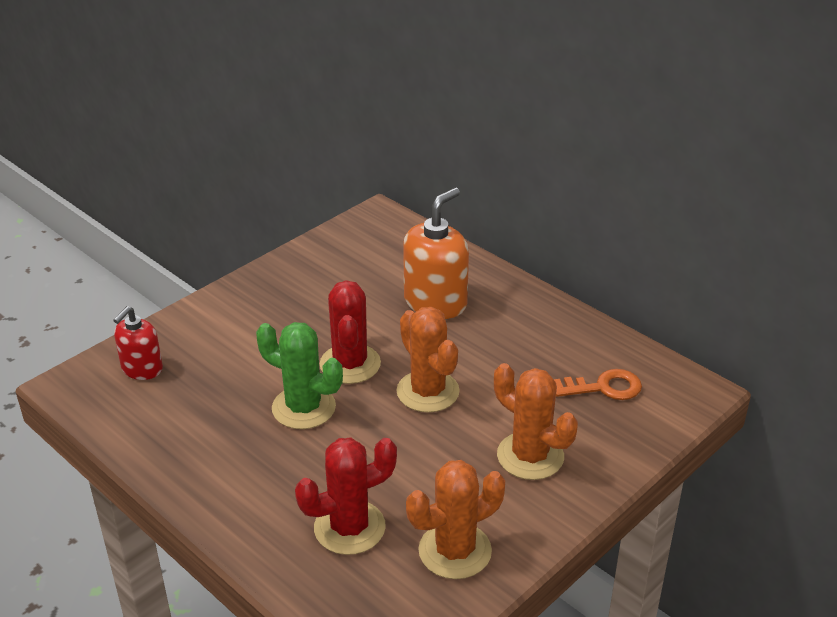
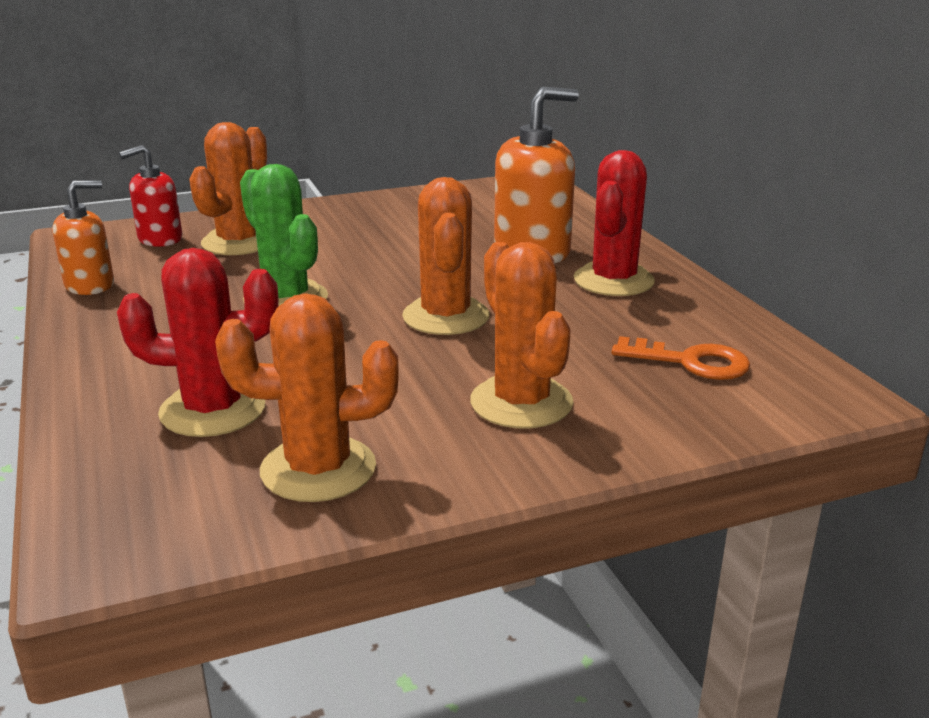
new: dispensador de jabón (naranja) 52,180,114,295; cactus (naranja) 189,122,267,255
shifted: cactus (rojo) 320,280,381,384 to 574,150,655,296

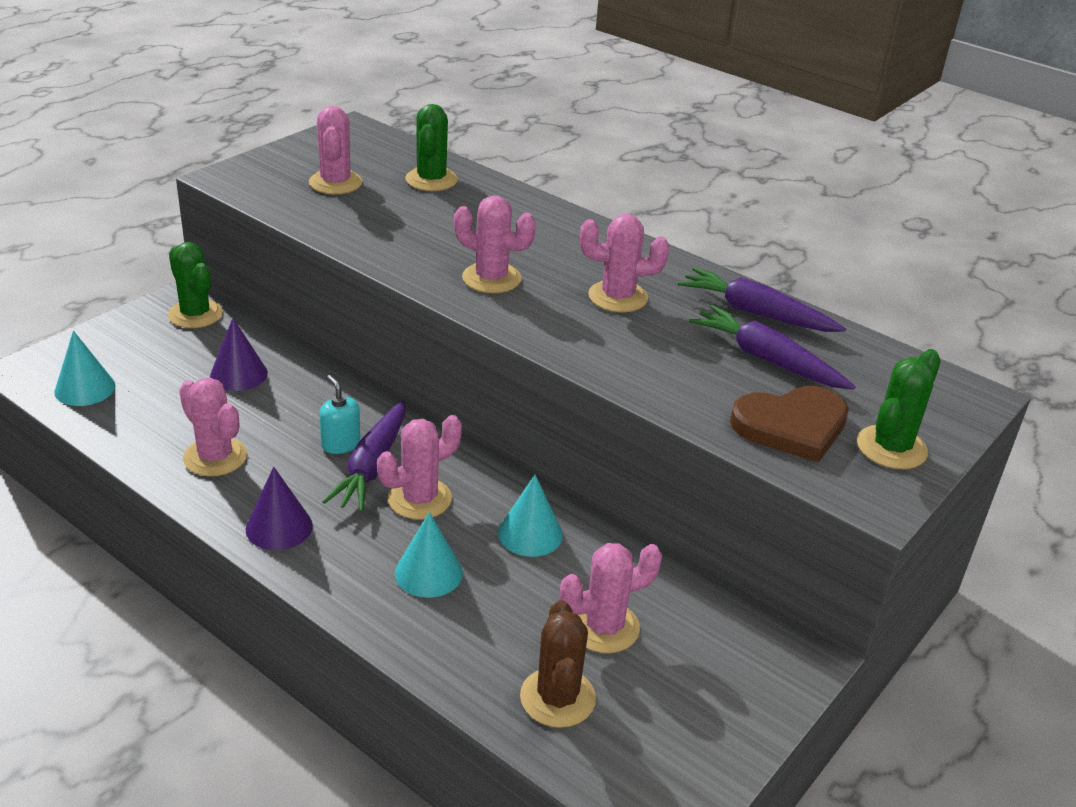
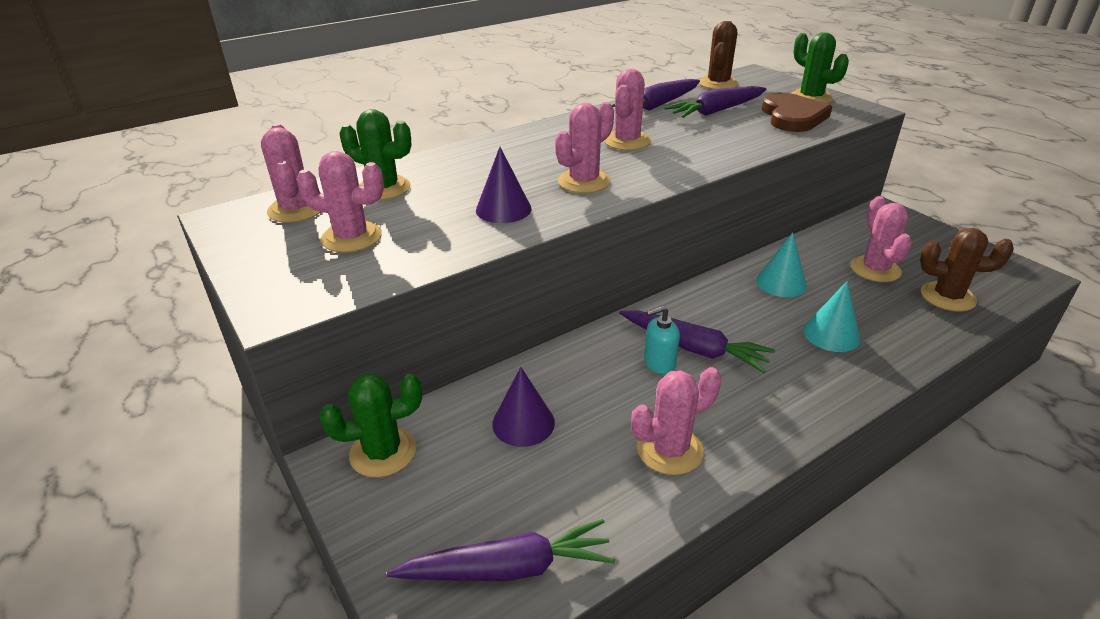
new: cactus (marrón) 699,21,739,89
shifted: cactus (rosa) 377,415,462,520 to 261,123,320,223; cono (morado) 245,467,313,550 to 476,147,532,223
swapped: cono (turquesa) 54,331,115,406 to zanahoria (morado) 387,519,615,581

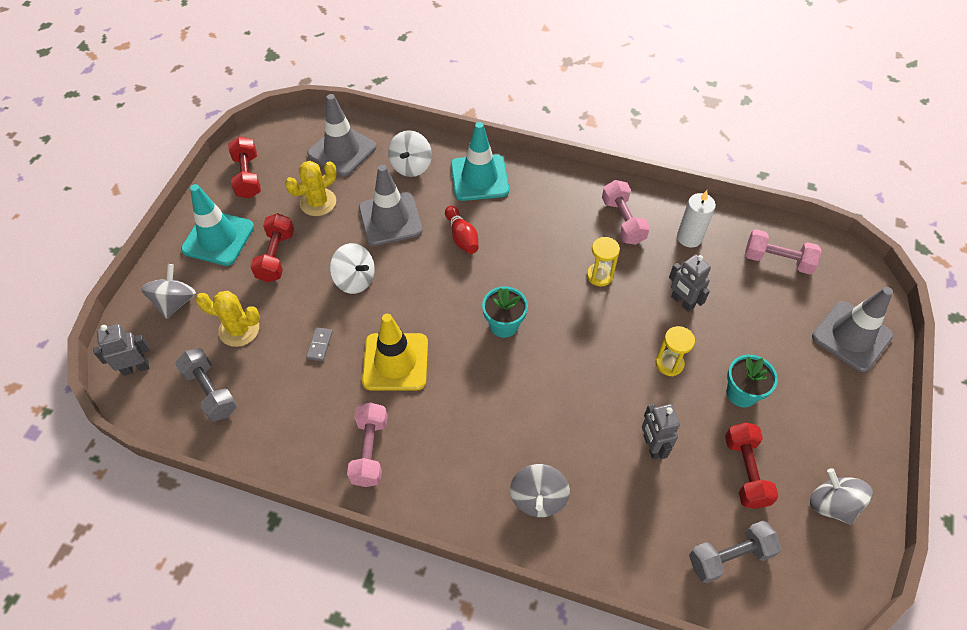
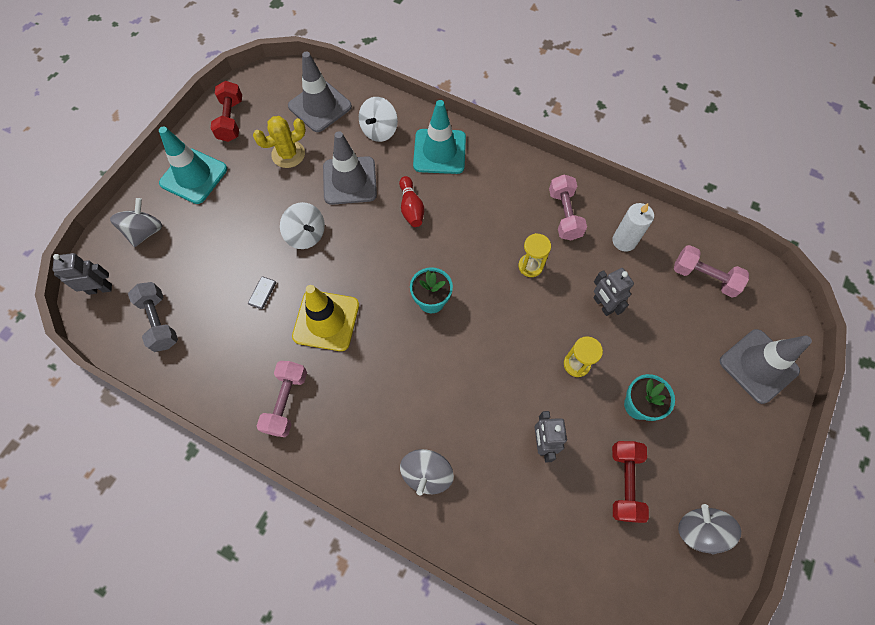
gone: cactus (amarillo) 196,291,260,347; mancuerna (rojo) 251,213,294,282; mancuerna (gris) 689,521,782,583

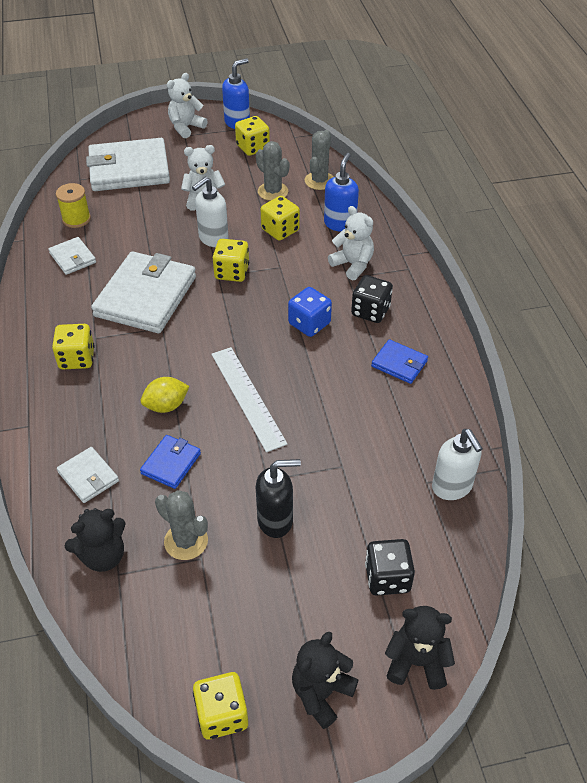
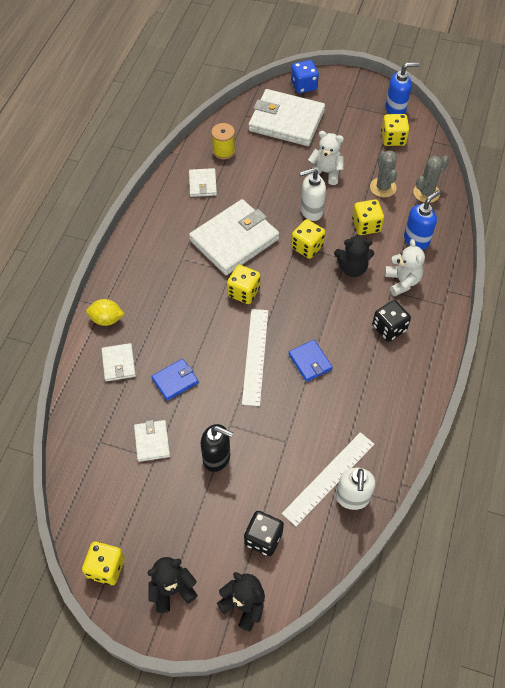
gone: osito (blanco) 167,73,208,138
new: regla (blanco) 282,432,374,526
shifted: limón (amarillo) 141,377,189,413 to 86,299,124,326; dado (amarillo) 52,324,94,369 to 227,265,261,304; cartera (azul) 371,339,428,384 to 289,340,333,382; dado (azul) 288,287,332,337 to 291,60,319,93; osito (negro) 64,508,126,572 to 334,235,374,277
swapped: cactus (gris) 155,490,208,560 to cartera (blanco) 134,420,170,462

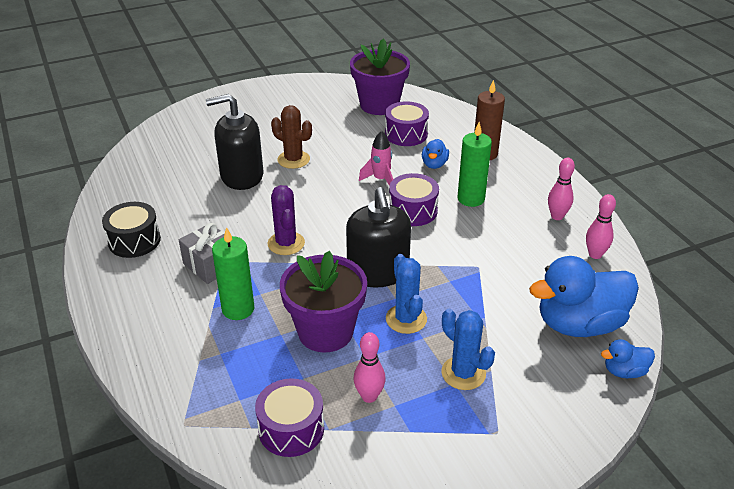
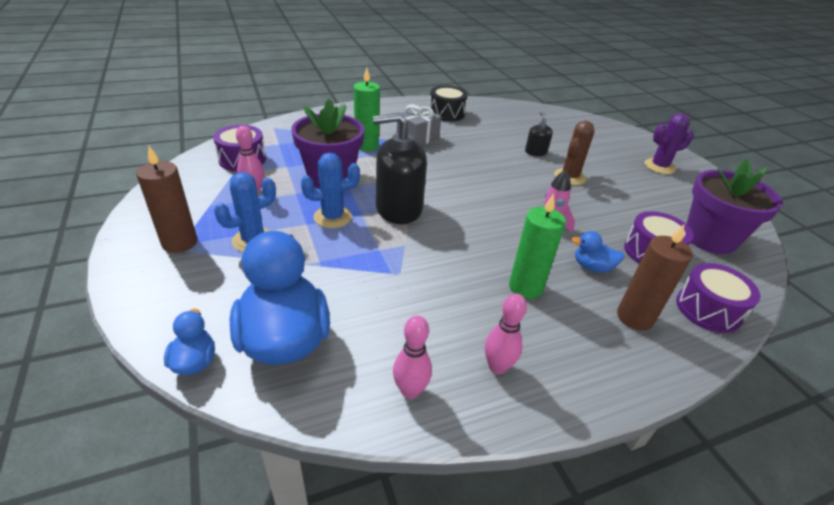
new: vela (marrón) 136,146,197,253
shifted: cactus (morado) 268,185,305,255 to 644,113,694,174; tambor (morado) 389,173,439,226 to 676,263,761,333
scaled: dispensador de jabón (negro) 206,94,263,190 = 525,112,553,156 x0.48

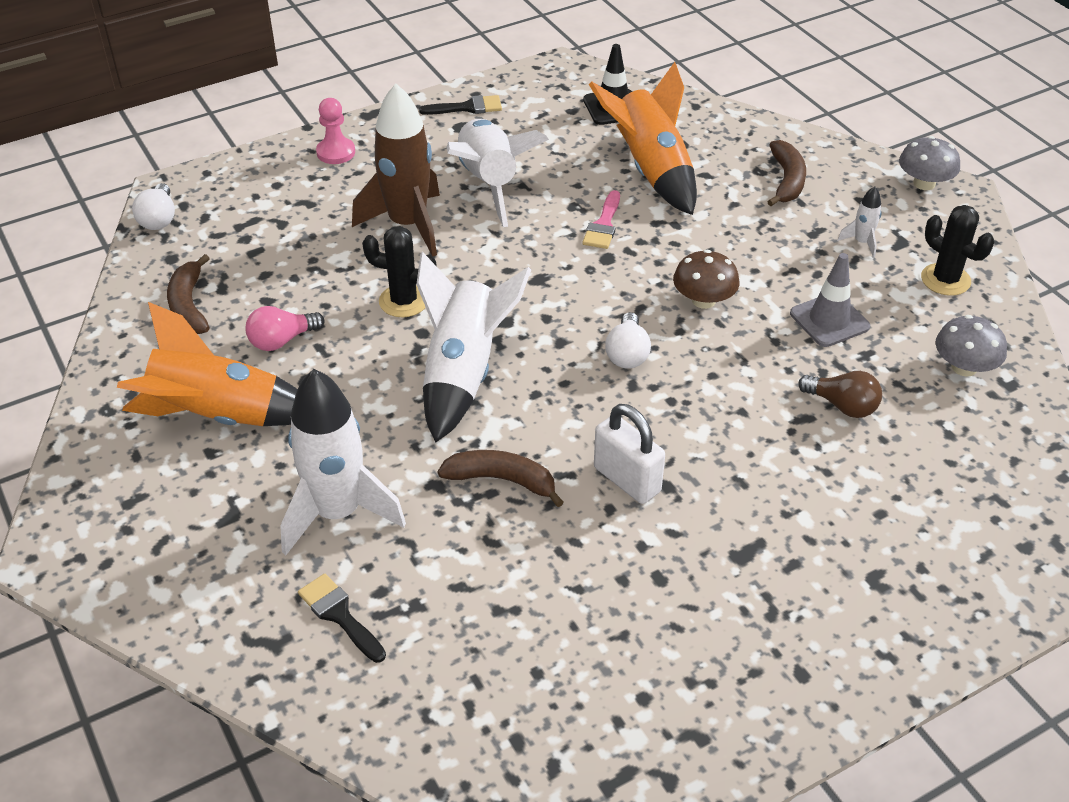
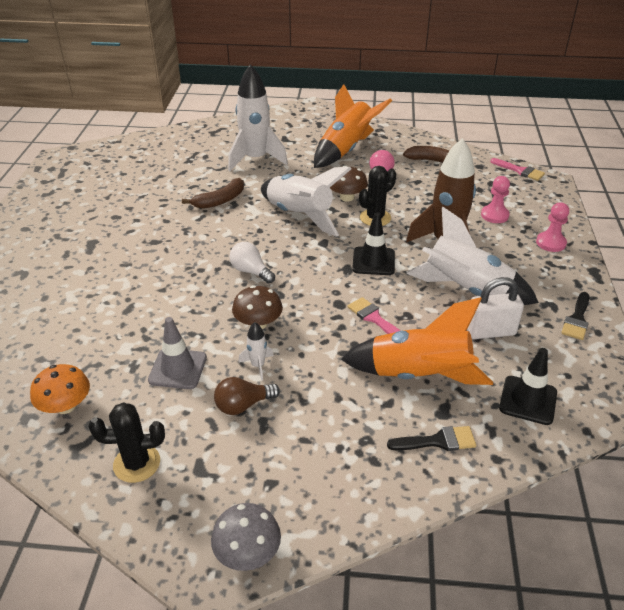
gone: plátano (marrón) 767,140,806,206
new: seta (marrón) 330,165,368,201; cono de tráfico (negro) 352,213,395,275; peón (rosa) 481,176,510,223
shifted: bombilla (marrón) 798,371,882,418 to 214,377,280,415; cohete (blanco) 838,186,881,258 to 238,322,274,381; pincel (negro) 298,574,386,663 to 387,426,476,451; candado (blanco) 594,404,665,504 to 467,277,524,339
swapped: bombilla (blanco) 132,183,175,230 to pincel (rosa) 490,158,545,181
repainted: seta (gris) 935,315,1007,377 to seta (naranja) 30,364,90,414

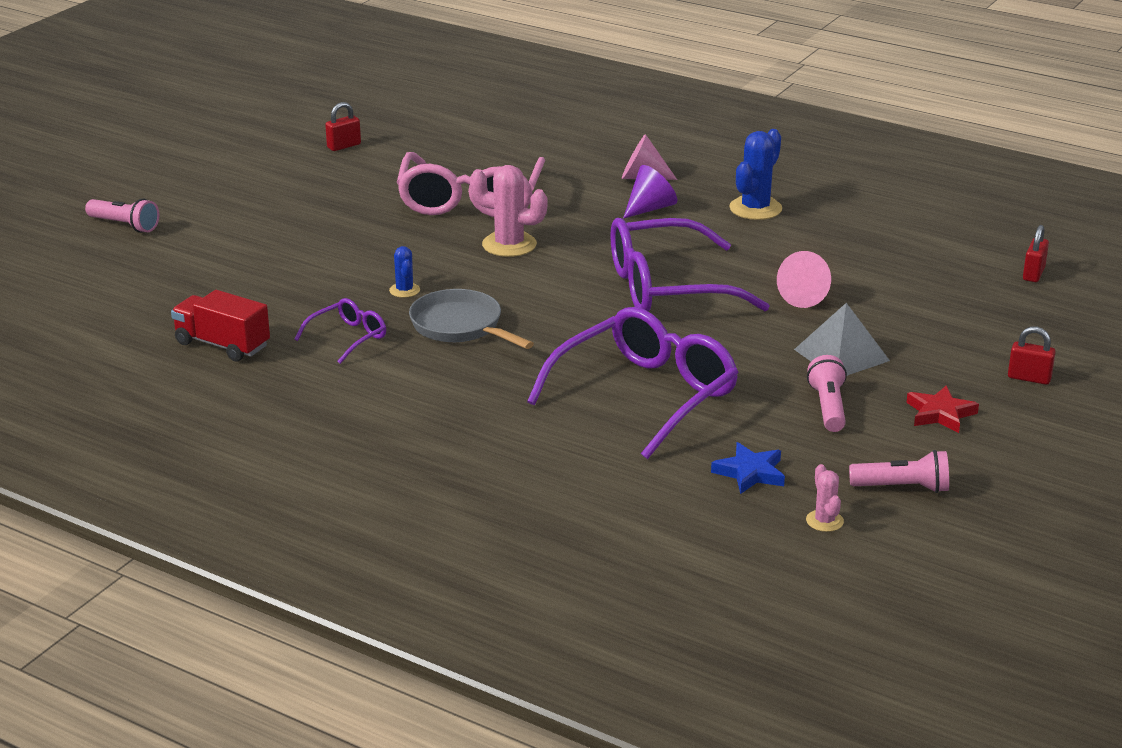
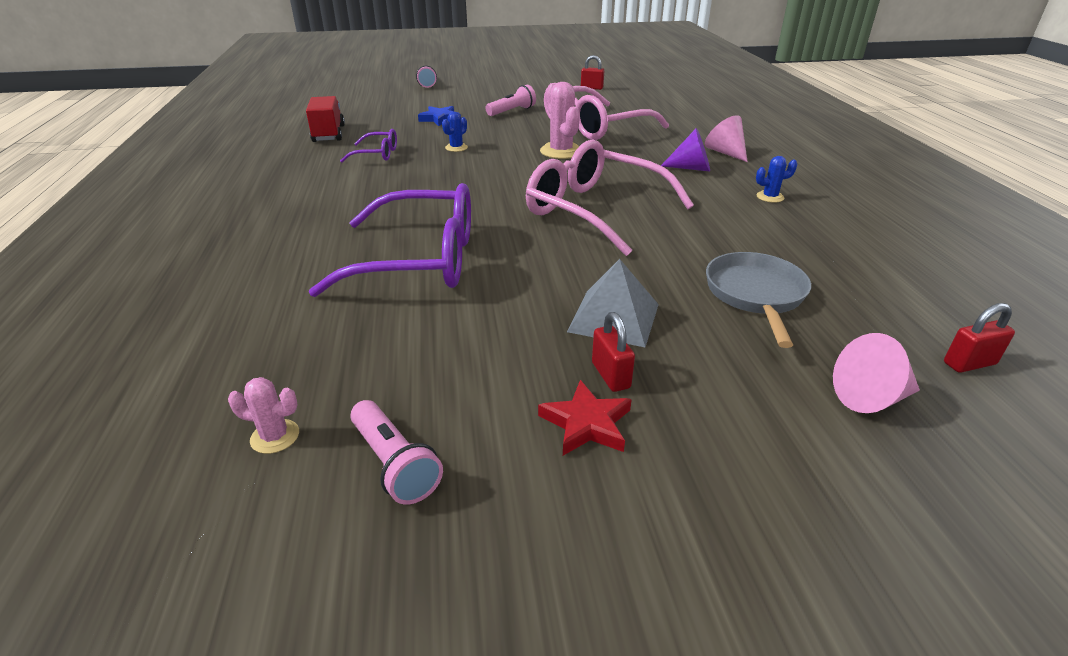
shifted: estrella (azul) 711,442,785,494 to 418,106,461,126; lámpara de mano (rosa) 807,355,847,432 to 486,85,536,116; candado (rojo) 1008,327,1056,385 to 592,312,635,392; sartén (gris) 409,289,534,349 to 706,252,811,348; cono (rosa) 777,251,831,308 to 833,333,920,413
repainted: gafas (morado) 611,218,770,312 to gafas (rosa) 526,140,694,256
rotated: cactus (rosa) 806,464,844,532 = 228,377,299,454 60 degrees clockwise
scaled: cactus (azul) 729,129,782,220 = 756,156,797,203 x0.54

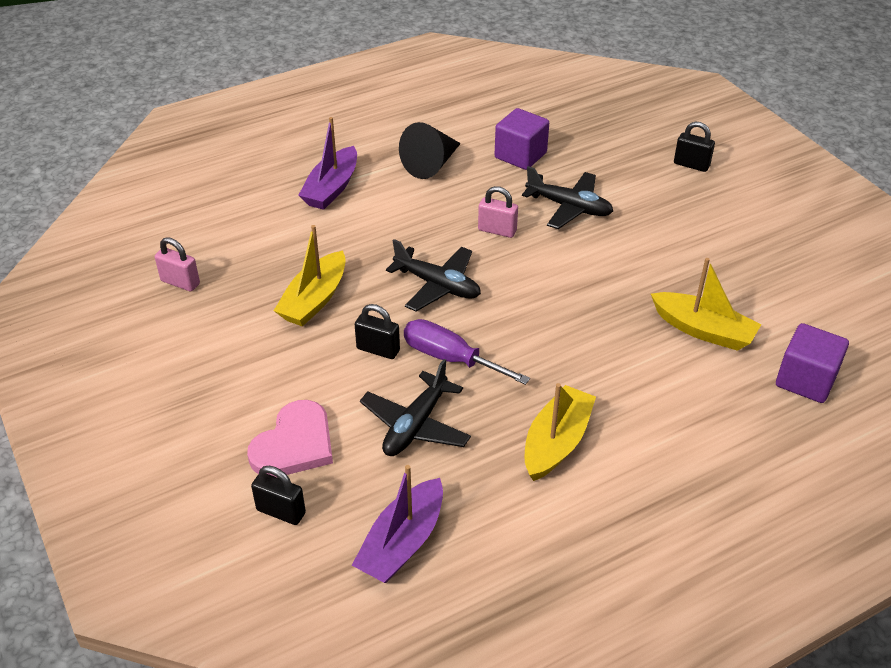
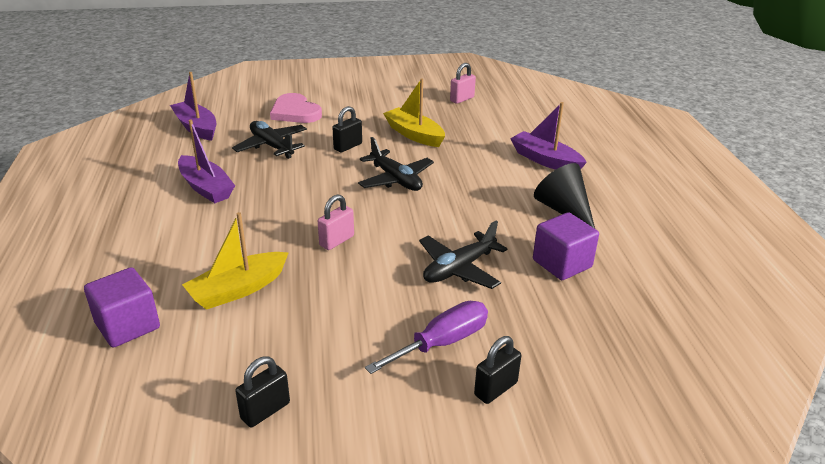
shifted: candado (negro) 251,466,306,525 to 235,356,290,427; candado (rosa) 478,186,518,238 to 318,195,354,250; destornillador (morado) 404,319,530,385 to 365,301,488,374
repainted: barco (amarillo) 524,383,596,481 to barco (morado) 178,119,235,203
rotated: avión (negro) 386,239,481,312 = 358,137,434,191 90 degrees counterclockwise

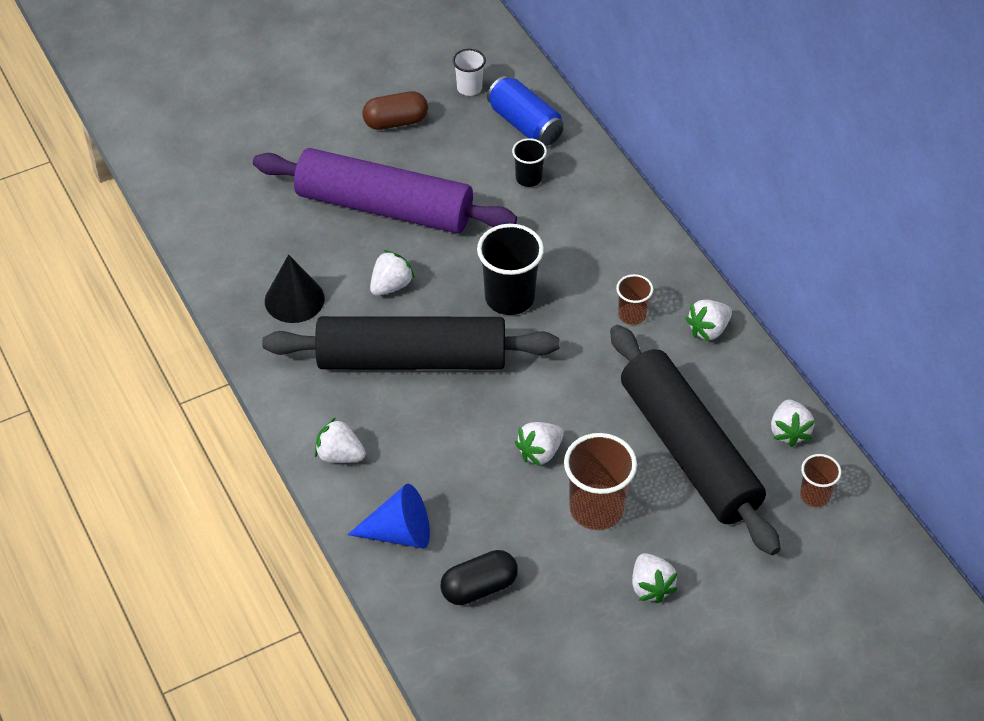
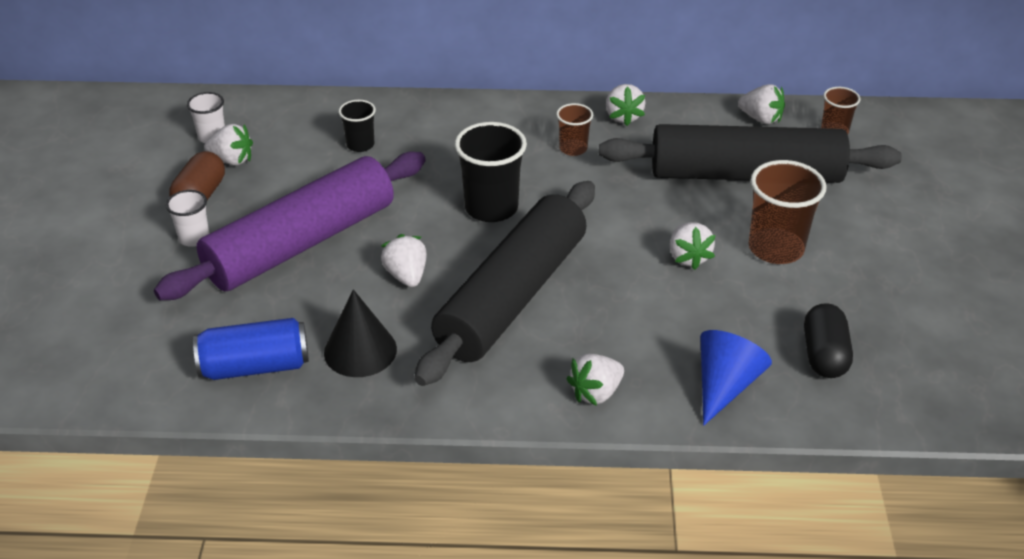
new: vaso (blanco) 166,190,209,247
shifted: lata (azul) 487,76,564,146 to 193,318,309,380; fresa (blanco) 632,553,678,604 to 204,124,253,166

